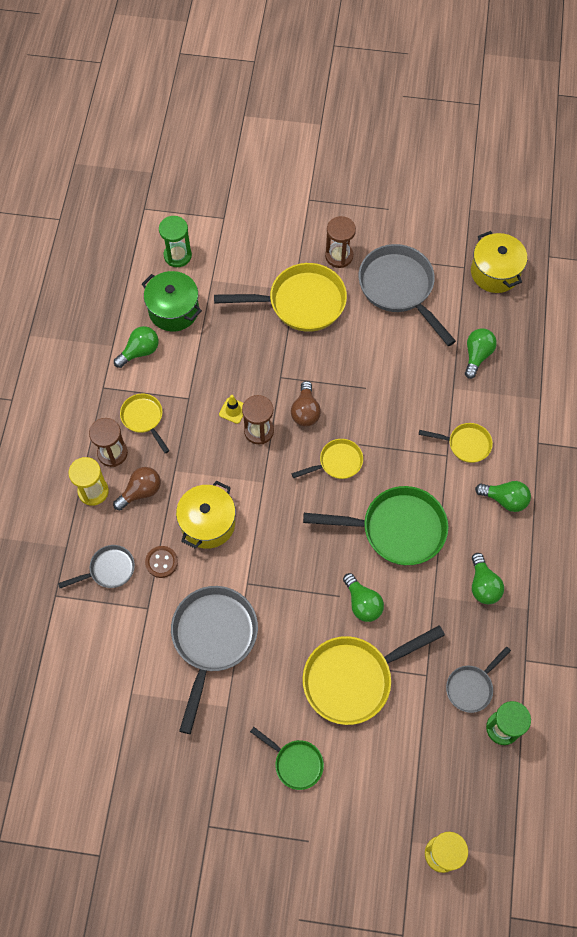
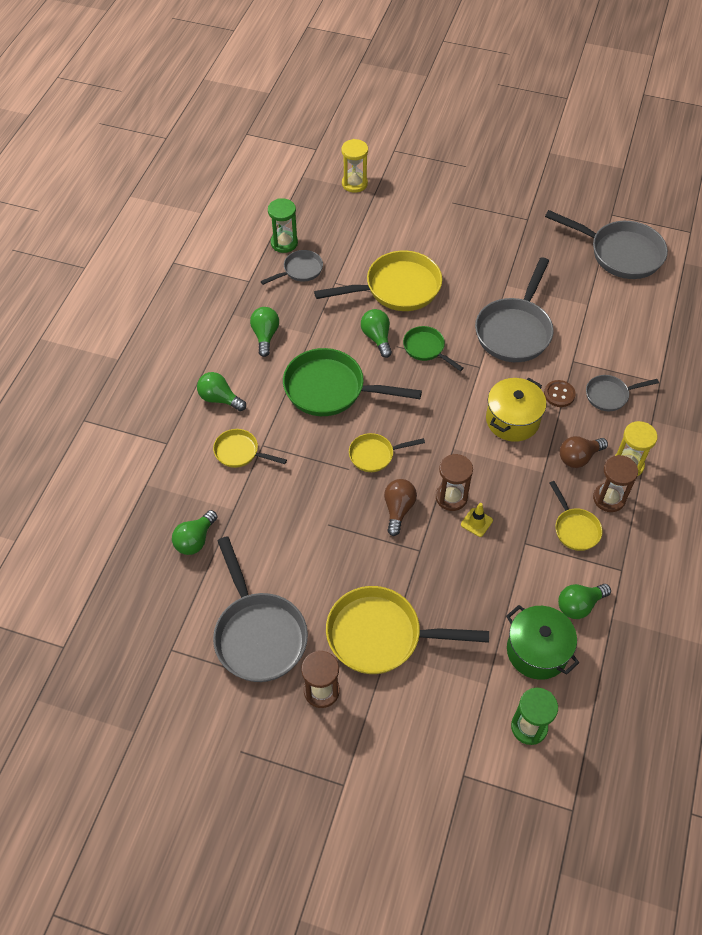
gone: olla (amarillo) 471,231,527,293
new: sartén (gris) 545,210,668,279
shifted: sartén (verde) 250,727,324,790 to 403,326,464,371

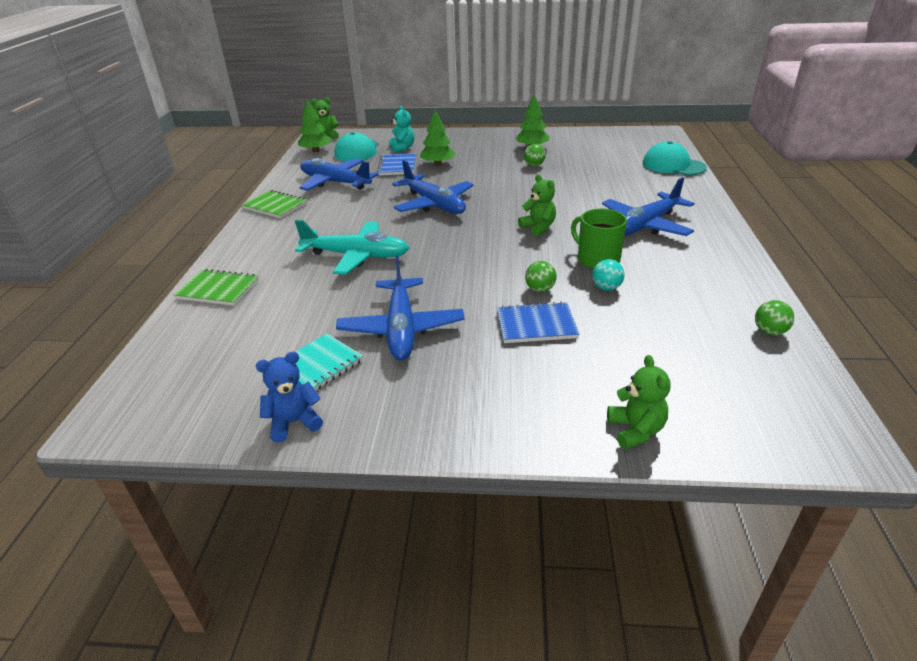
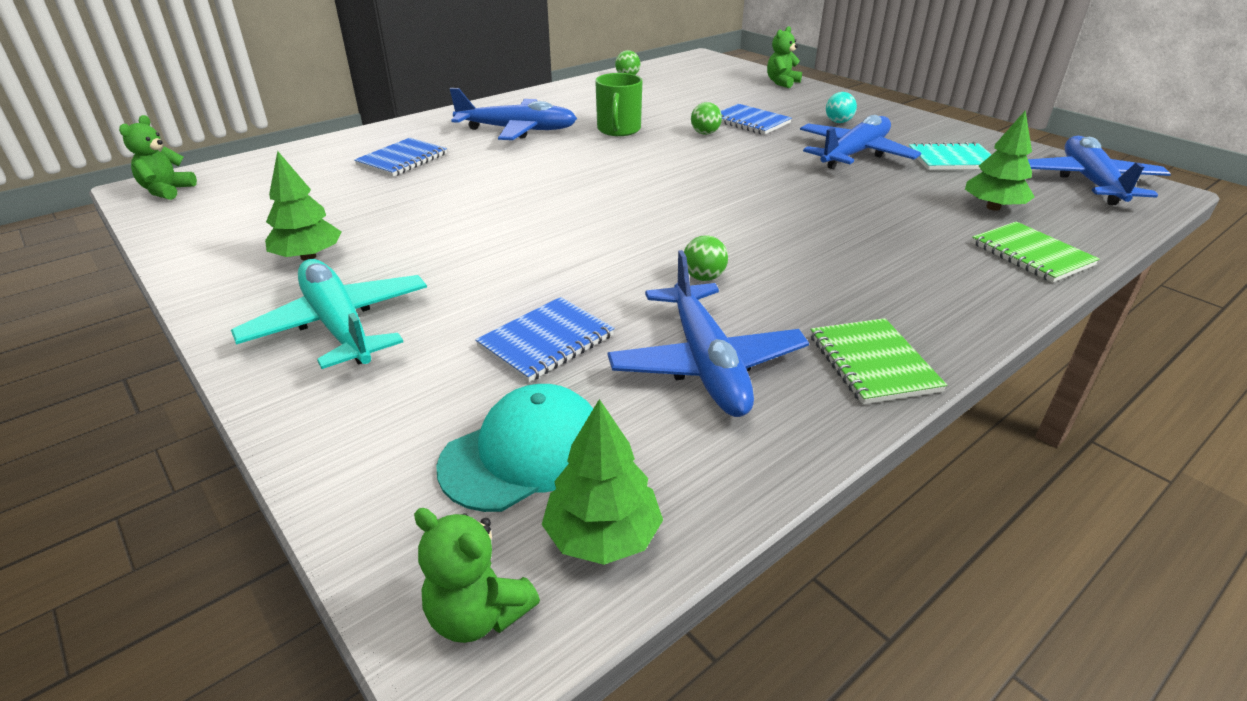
gone: osito (azul) 256,352,323,443; osito (turquesa) 389,106,414,153; gorra (turquesa) 643,141,707,175
new: cuaderno (azul) 354,138,447,177
shifted: osito (verde) 518,174,556,236 to 119,115,197,200; avión (turquesa) 295,219,409,275 to 231,259,427,369; pelota (verde) 524,144,546,166 to 684,235,728,281; pelota (turquesa) 592,259,625,291 to 826,92,857,123; árbol (verde) 420,110,455,166 to 965,110,1035,211; avión (azul) 392,160,474,214 to 1028,136,1171,205

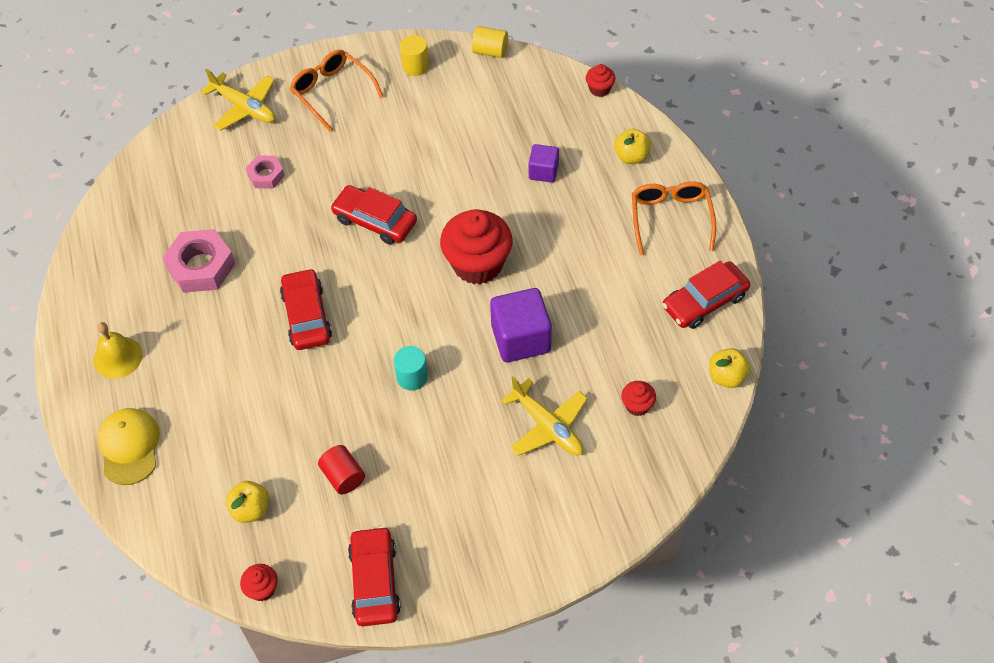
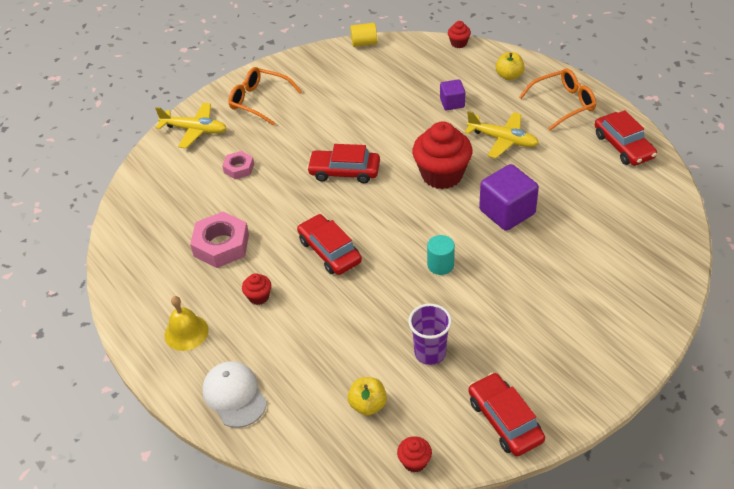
gone: cilindro (amarillo) 400,35,429,76; manzana (amarillo) 709,348,750,388
shifted: magdalena (rojo) 621,381,656,416 to 242,273,271,305; avión (amarillo) 501,376,588,456 to 465,111,539,158
swapped: cilindro (rojo) 318,445,365,494 to vaso (morado) 408,304,452,365
repainted: gorra (amarillo) 98,408,160,485 to gorra (blanco) 202,361,267,428
rotated: gafas (naranja) 632,181,716,255 = 519,68,596,130 90 degrees clockwise; coche (rojo) 662,260,750,329 = 595,110,657,166 60 degrees counterclockwise

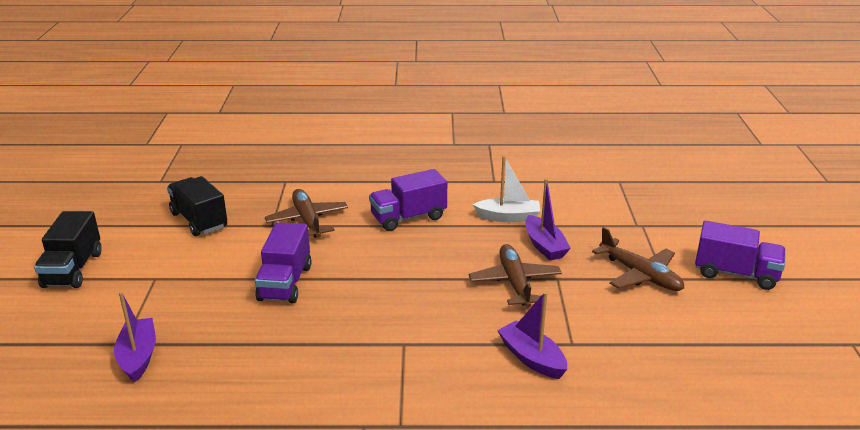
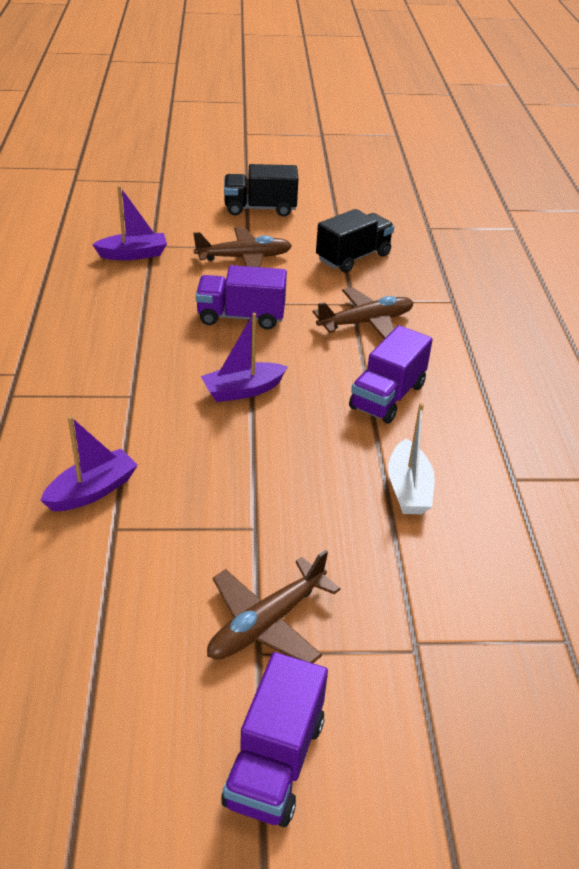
shifted: avión (marrón) 469,244,562,308 to 193,227,292,267; barco (morado) 525,179,571,261 to 201,313,288,402
rotated: camión (morado) 369,169,447,231 = 349,325,433,423 120 degrees counterclockwise

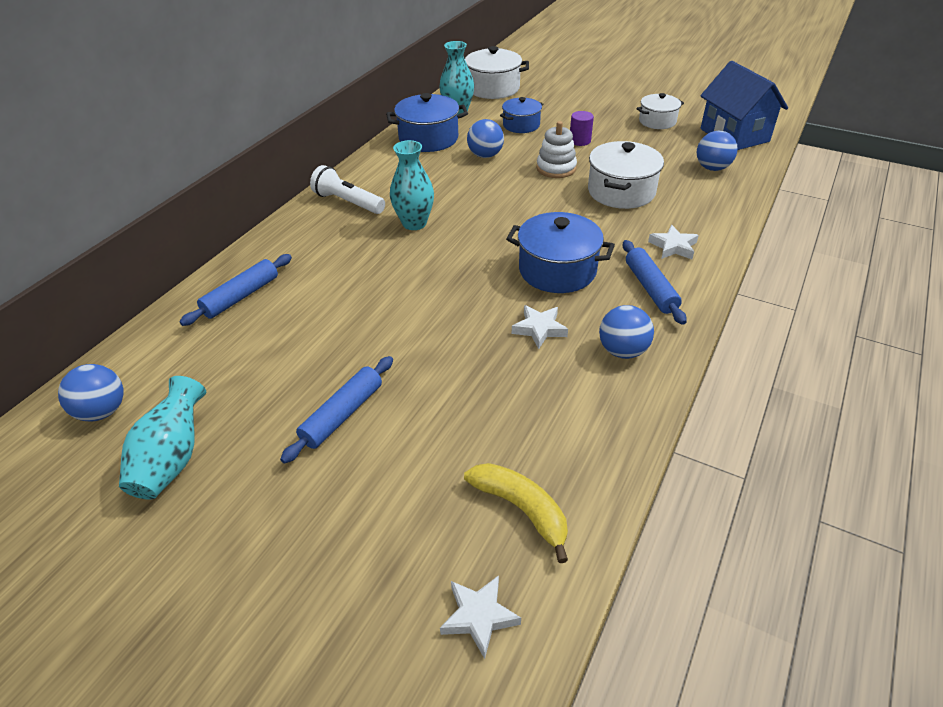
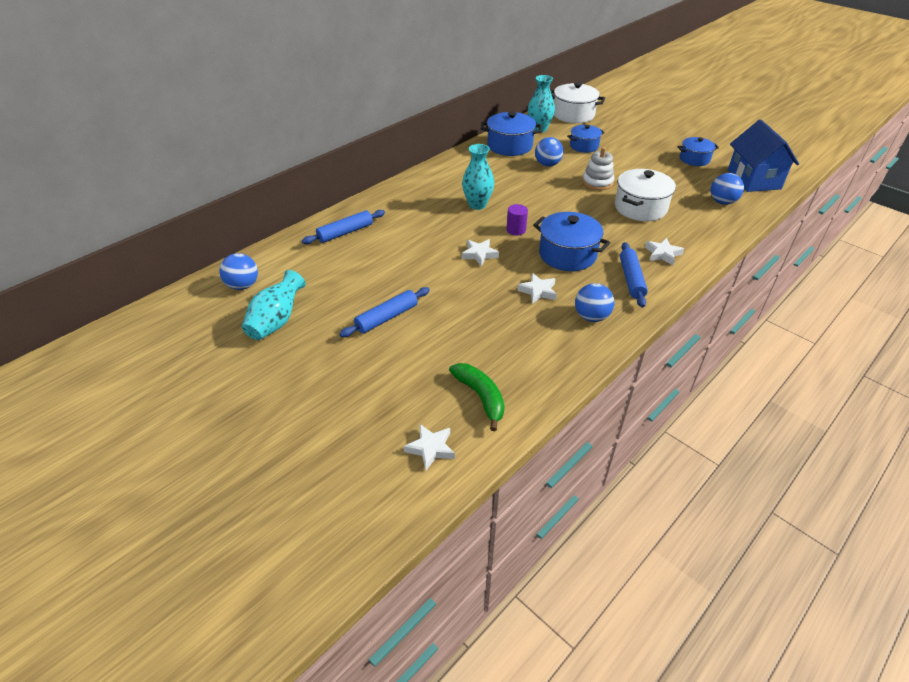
gone: lámpara de mano (blanco) 310,165,385,214
new: estrella (blanco) 462,239,499,267
shifted: cilindro (morado) 570,111,594,146 to 506,204,528,236
repainted: plátano (amarillo) 464,463,568,563 to plátano (verde) 449,363,505,431; olla (blanco) 636,93,684,129 to olla (azul) 678,137,719,166

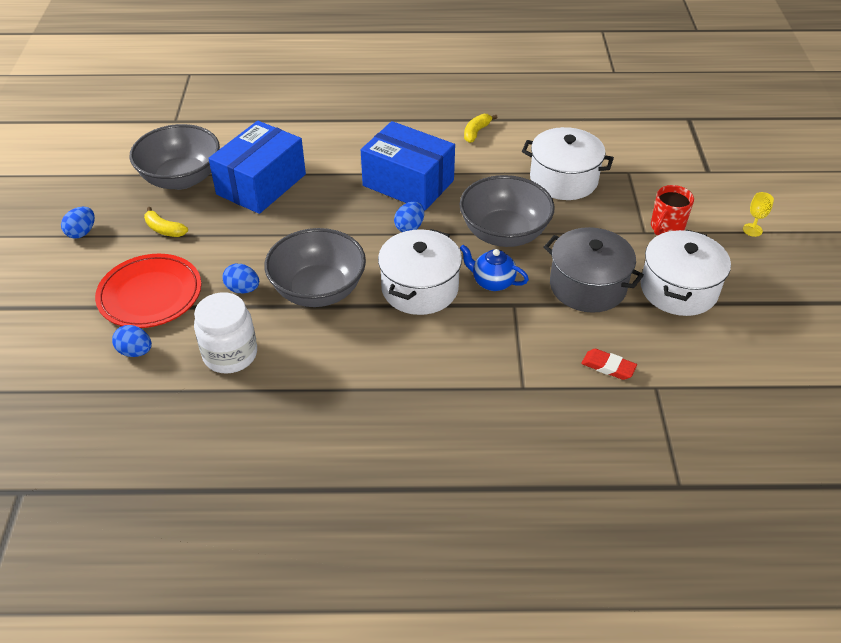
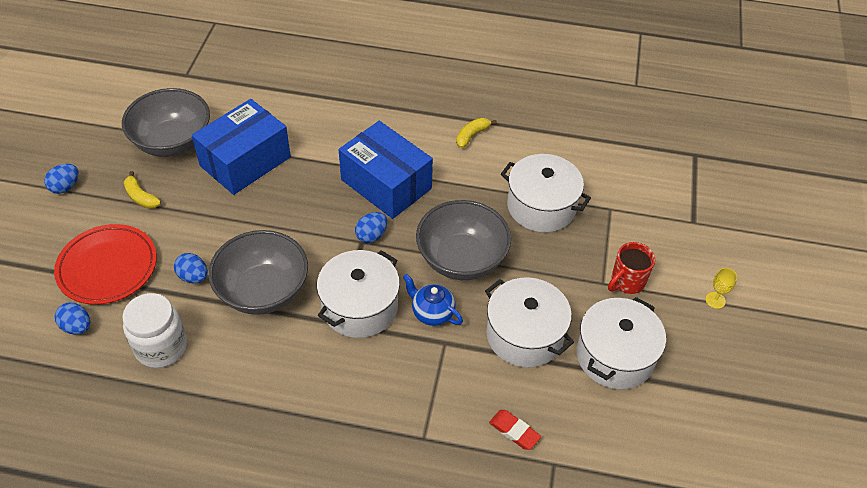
repainted: olla (gris) 543,227,644,313 to olla (blanco) 485,277,574,368

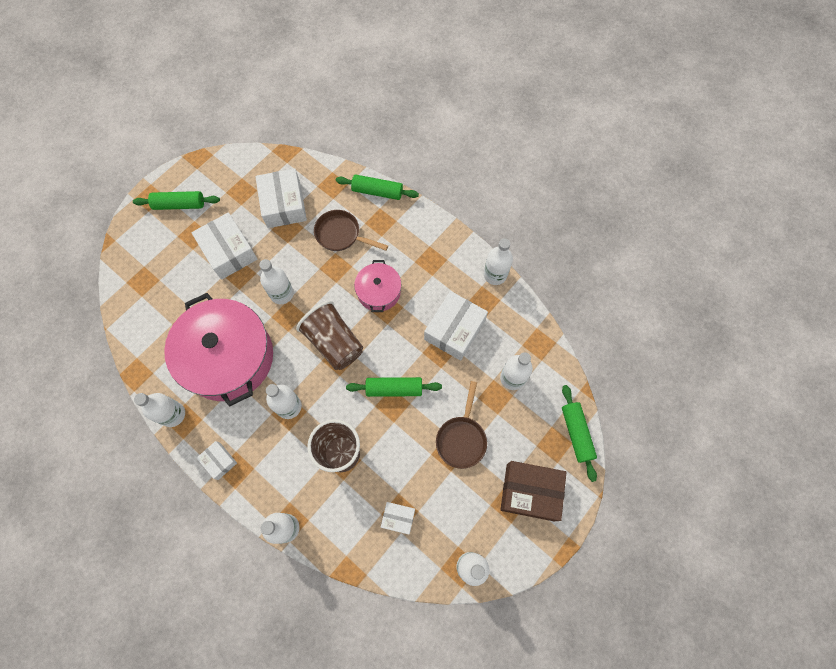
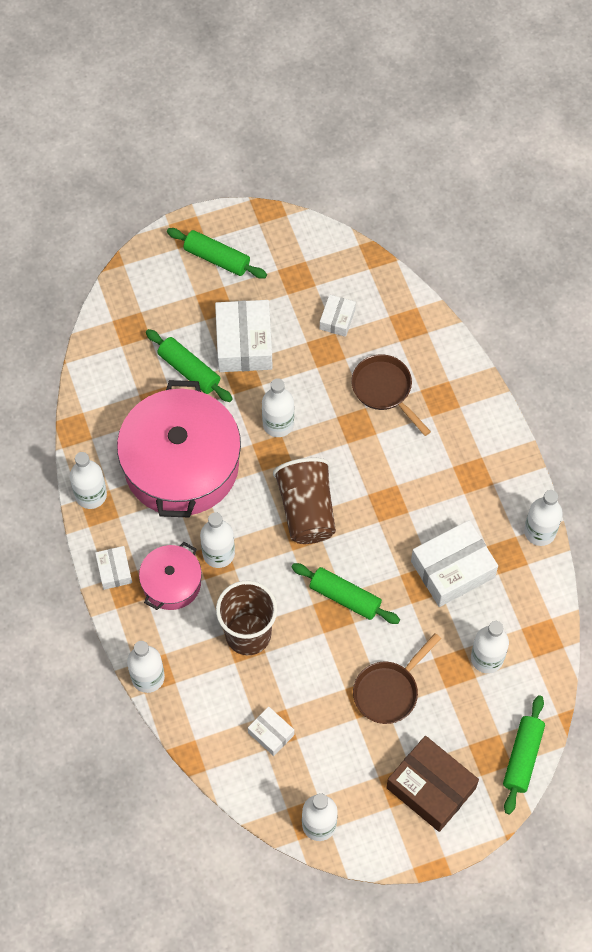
shifted: olla (rosa) 354,260,401,312 to 139,542,202,610; rodillo (verde) 336,175,419,200 to 146,329,233,402
scaled: caja (blanco) 255,169,307,228 = 320,295,356,337 x0.52

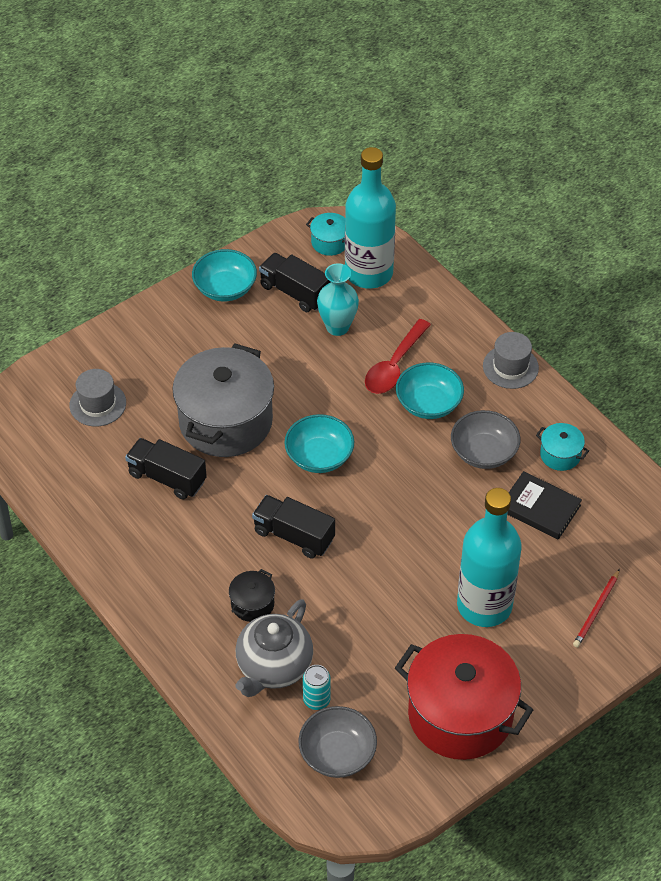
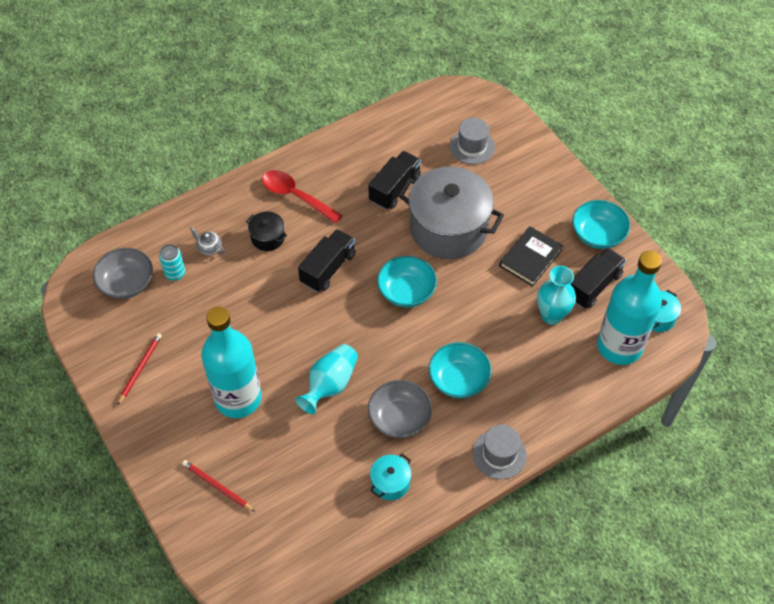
new: florero (turquesa) 296,344,358,414
shifted: cuchara (rojo) 365,319,431,394 to 262,170,343,224; libro (negro) 507,471,582,540 to 499,226,563,286
swapped: olla (rojo) 395,634,533,760 to lápiz (rojo) 117,333,162,406
scaled: tetera (gris) 236,599,313,697 = 190,227,225,255 x0.43

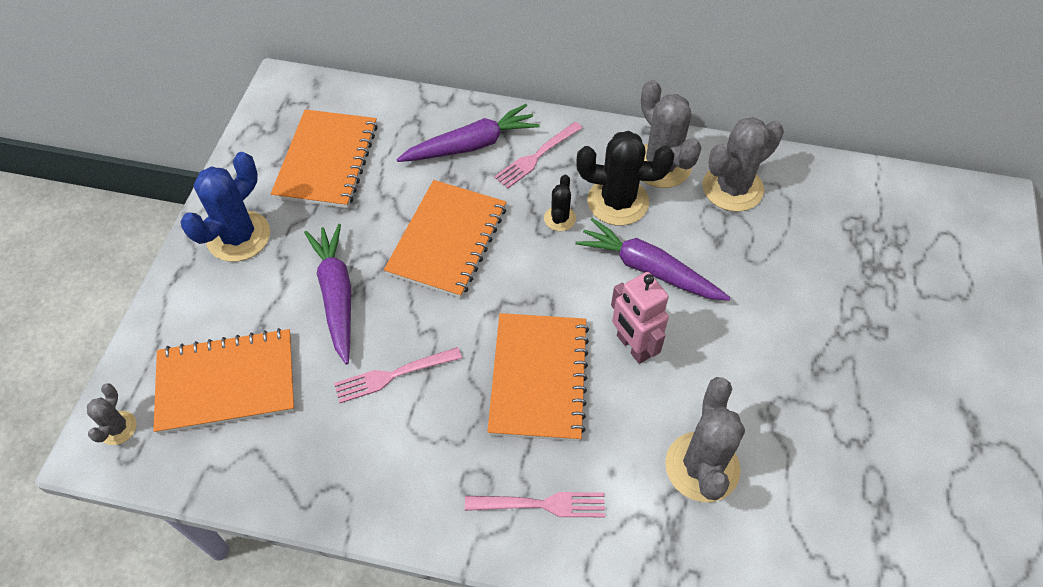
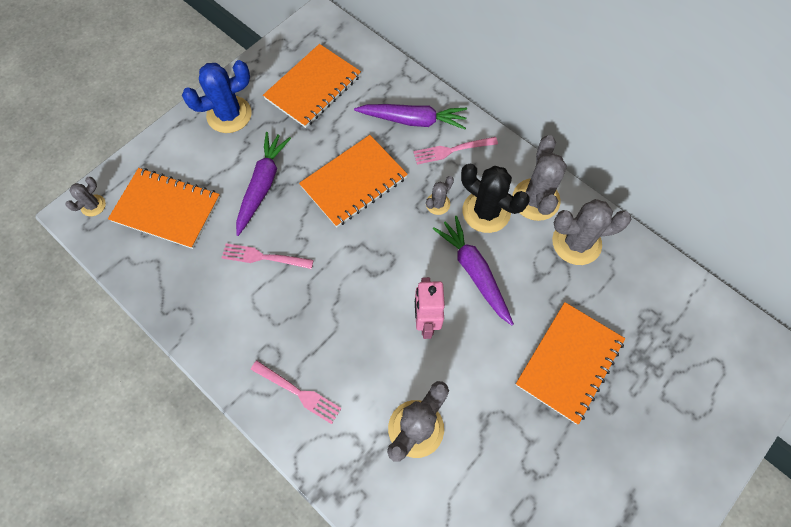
shifted: cuaderno (naranja) 487,313,589,441 to 515,302,625,425
repainted: cactus (negro) 544,175,576,231 to cactus (gris) 426,176,454,215

